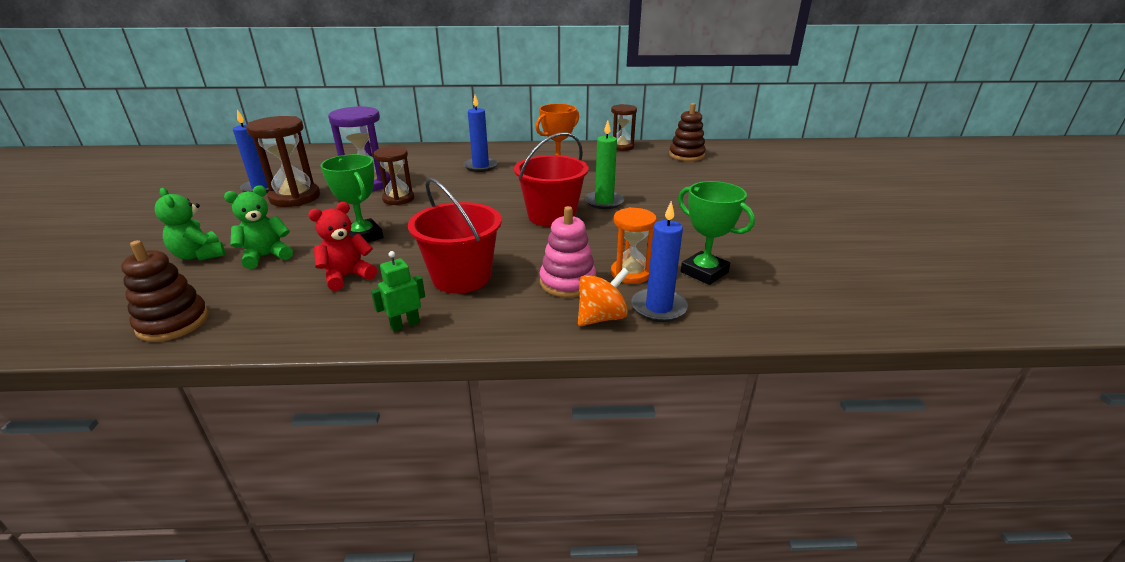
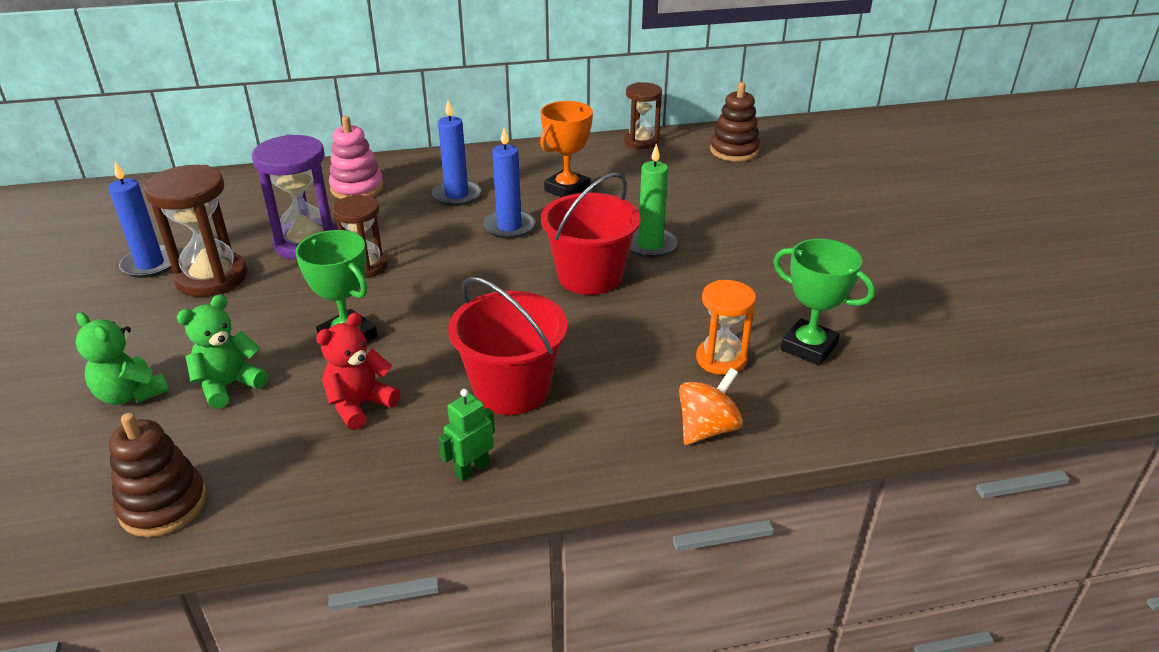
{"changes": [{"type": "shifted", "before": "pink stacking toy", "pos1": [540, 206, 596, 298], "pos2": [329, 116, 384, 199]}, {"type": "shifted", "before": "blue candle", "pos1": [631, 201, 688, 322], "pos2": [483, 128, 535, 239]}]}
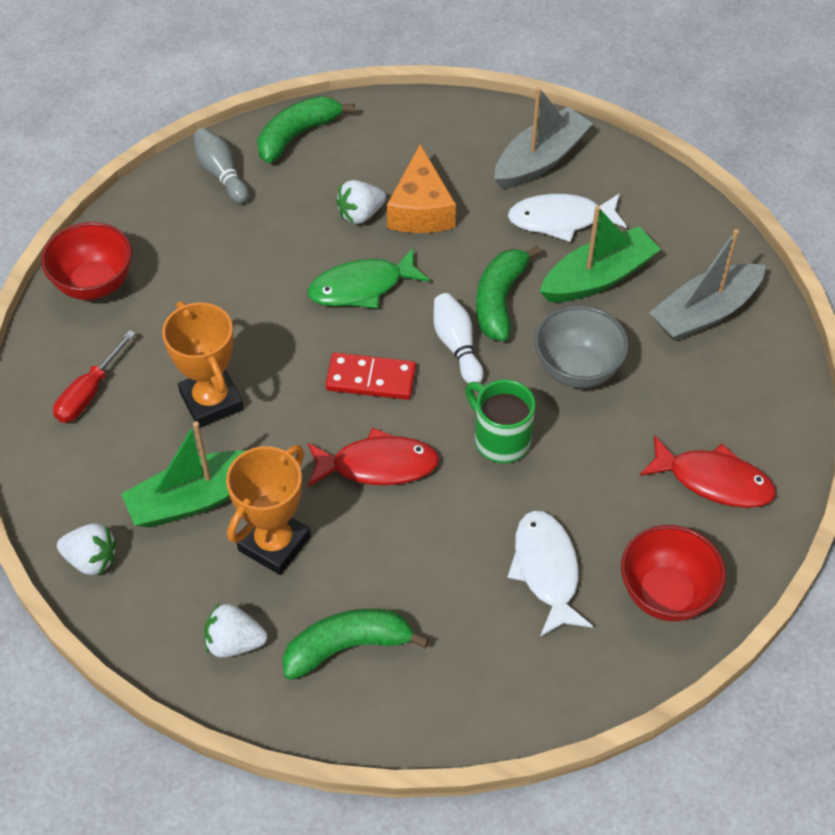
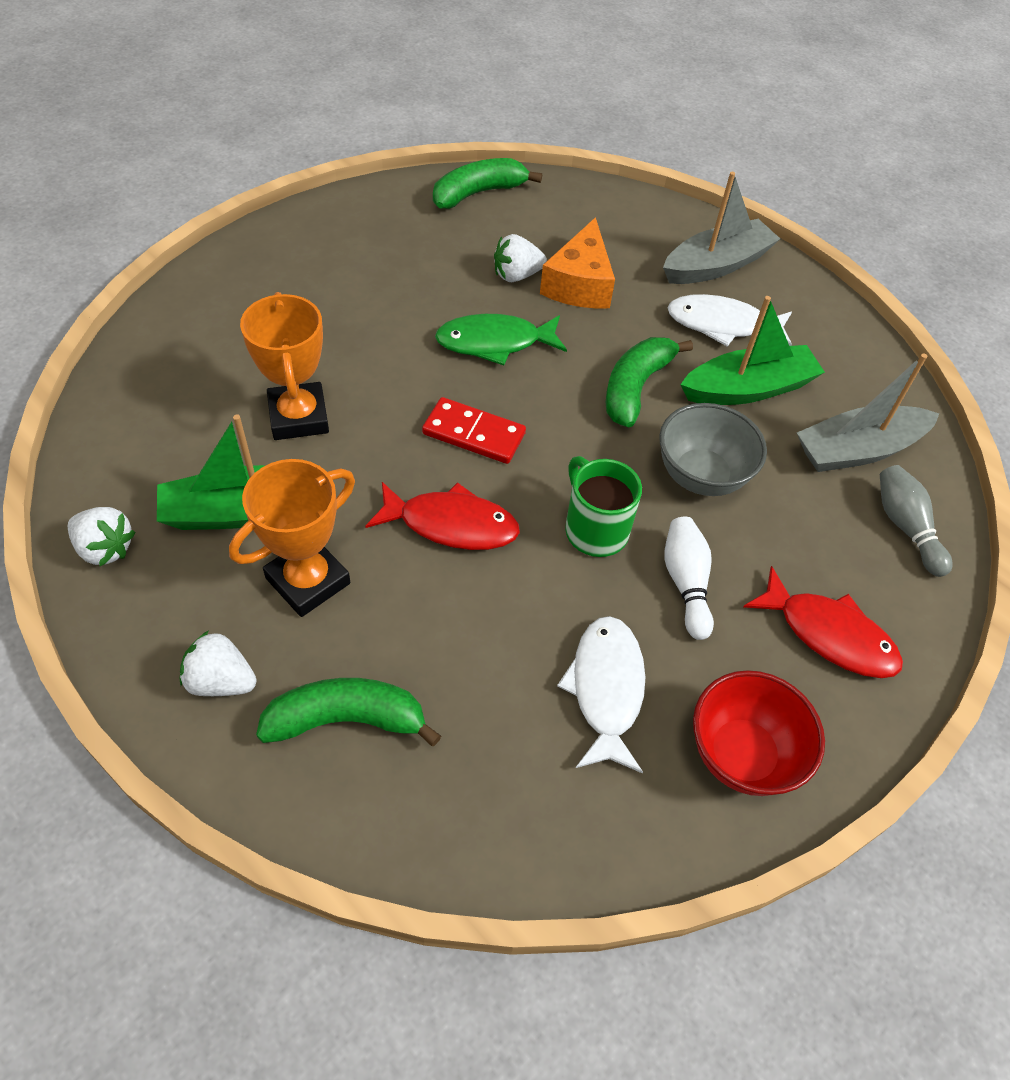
{"changes": [{"type": "shifted", "before": "white bowling pin", "pos1": [434, 293, 484, 383], "pos2": [664, 517, 714, 640]}, {"type": "shifted", "before": "grey bowling pin", "pos1": [193, 128, 249, 204], "pos2": [880, 465, 953, 577]}, {"type": "gone", "before": "red bowl", "pos1": [41, 222, 132, 300]}, {"type": "gone", "before": "red screwdriver", "pos1": [53, 330, 136, 423]}]}
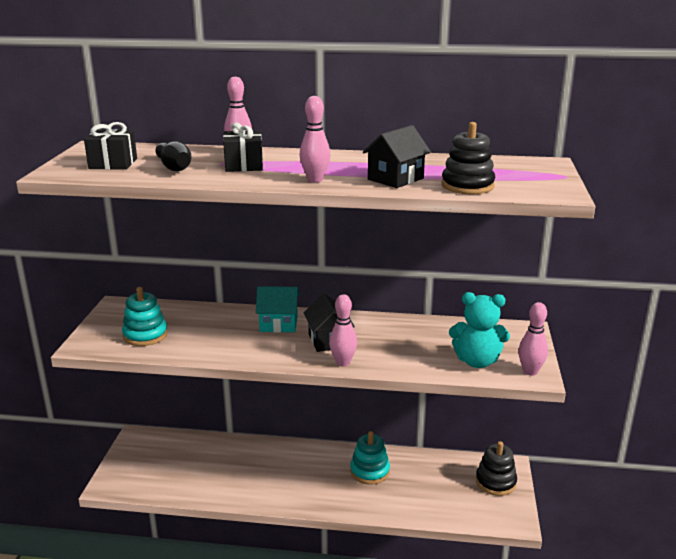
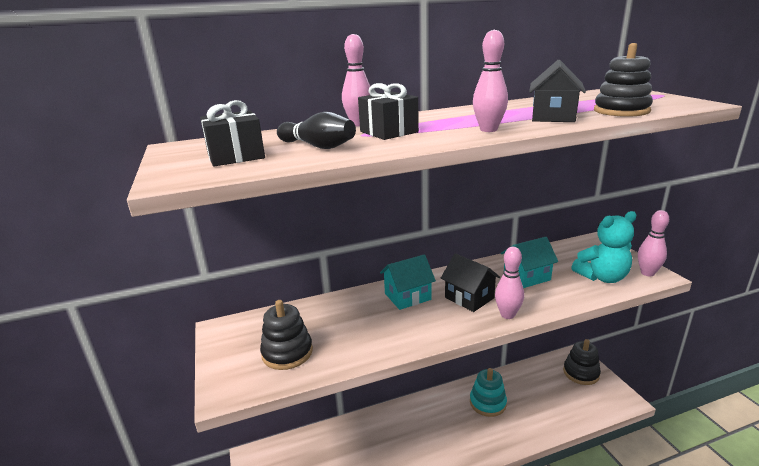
{"changes": [{"type": "repainted", "before": "turquoise stacking toy", "after": "black stacking toy", "pos1": [122, 287, 168, 346], "pos2": [260, 300, 313, 370]}, {"type": "new", "after": "turquoise house", "pos2": [501, 237, 558, 288]}]}
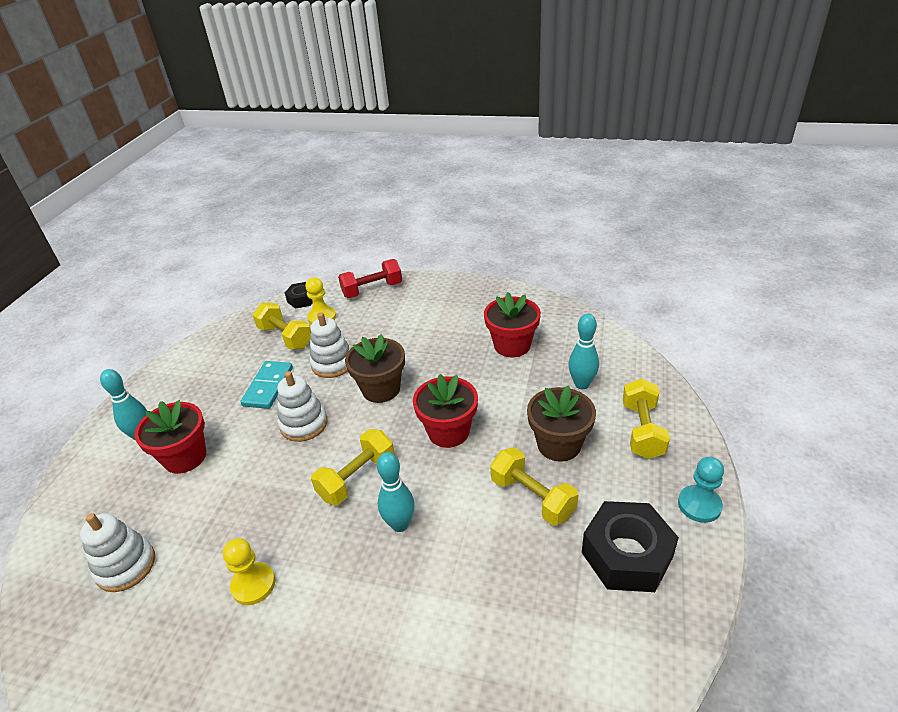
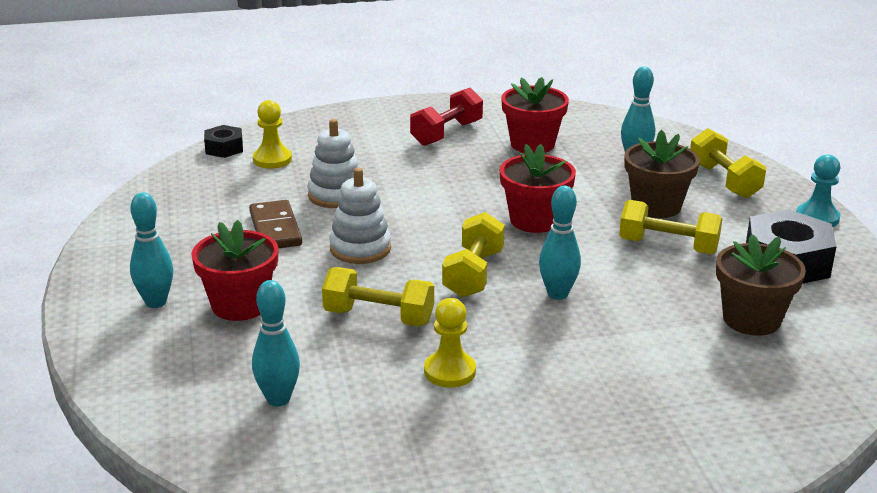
{"changes": [{"type": "repainted", "before": "turquoise domino", "after": "brown domino", "pos1": [240, 361, 293, 409], "pos2": [249, 200, 302, 248]}, {"type": "swapped", "before": "white stacking toy", "after": "turquoise bowling pin", "pos1": [80, 513, 155, 592], "pos2": [252, 280, 300, 407]}, {"type": "shifted", "before": "yellow dumbbell", "pos1": [253, 303, 311, 350], "pos2": [322, 267, 434, 326]}, {"type": "shifted", "before": "red dumbbell", "pos1": [338, 259, 402, 298], "pos2": [410, 88, 483, 146]}, {"type": "shifted", "before": "brown flower pot", "pos1": [345, 334, 405, 403], "pos2": [716, 234, 806, 336]}]}
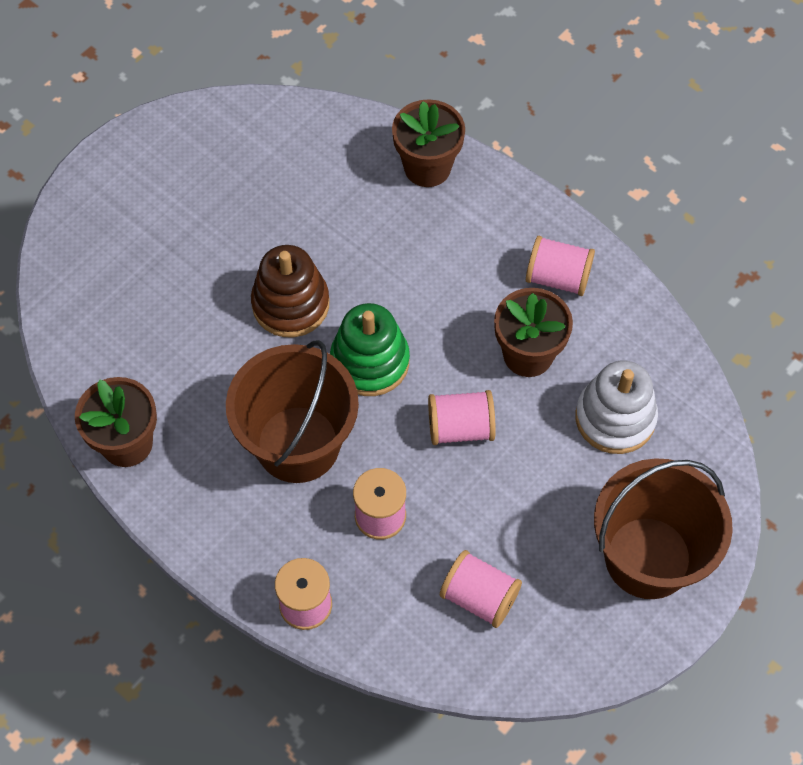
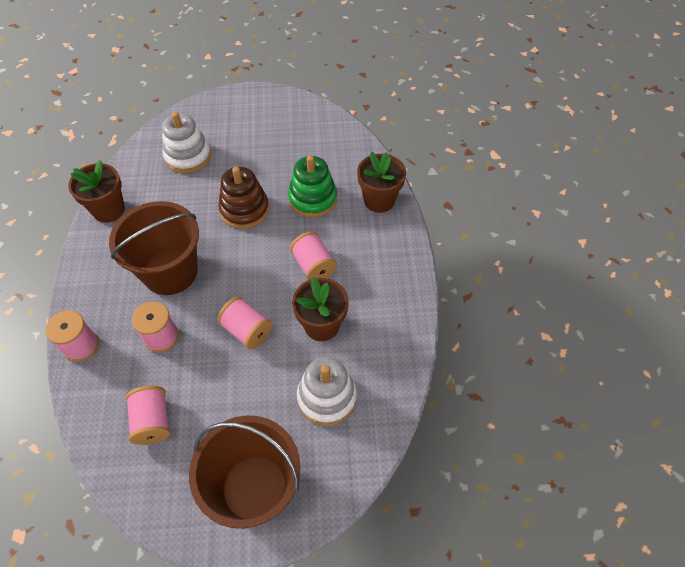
{"changes": [{"type": "new", "after": "white stacking toy", "pos2": [162, 112, 211, 174]}, {"type": "shifted", "before": "green stacking toy", "pos1": [330, 303, 410, 396], "pos2": [288, 155, 337, 218]}, {"type": "shifted", "before": "pink spool", "pos1": [526, 236, 595, 296], "pos2": [290, 232, 337, 280]}]}
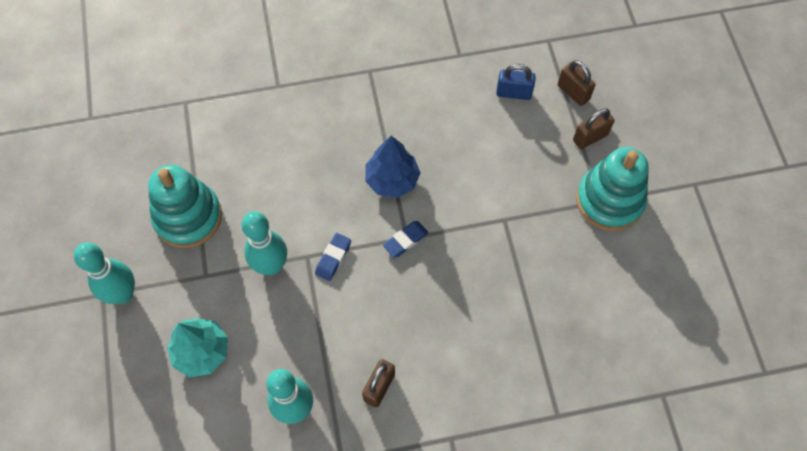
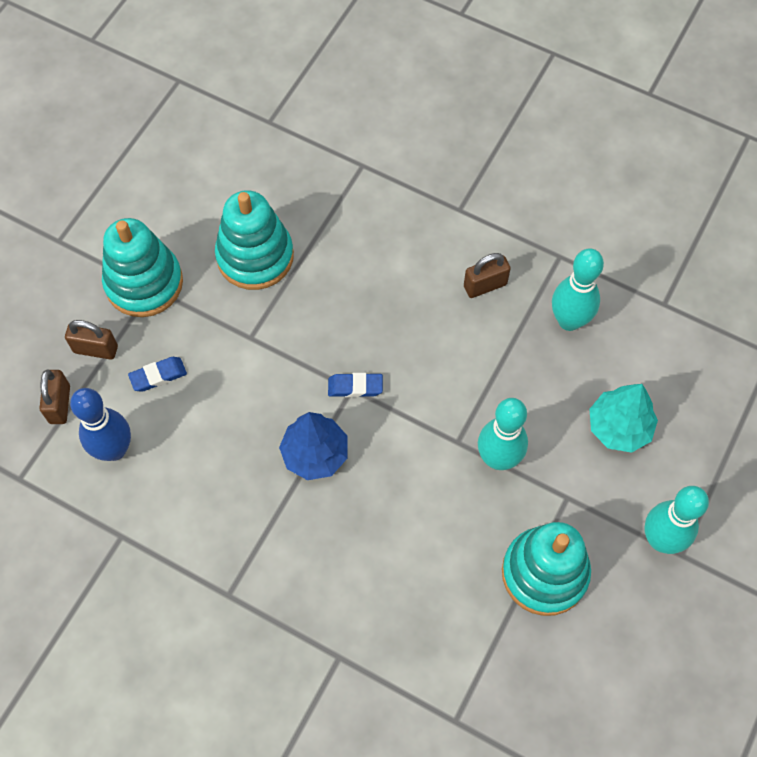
{"changes": [{"type": "swapped", "before": "blue padlock", "after": "blue bowling pin", "pos1": [496, 64, 536, 100], "pos2": [70, 388, 131, 461]}, {"type": "shifted", "before": "blue eraser", "pos1": [315, 233, 351, 281], "pos2": [128, 357, 187, 392]}, {"type": "new", "after": "turquoise stacking toy", "pos2": [215, 190, 294, 290]}]}
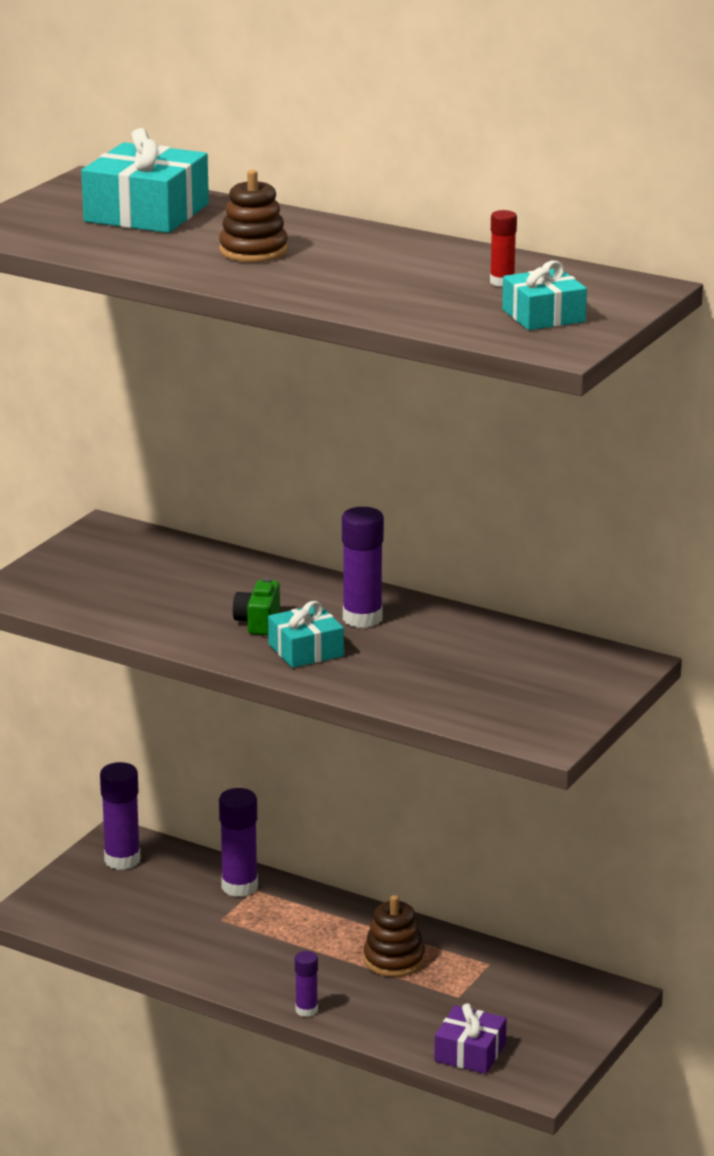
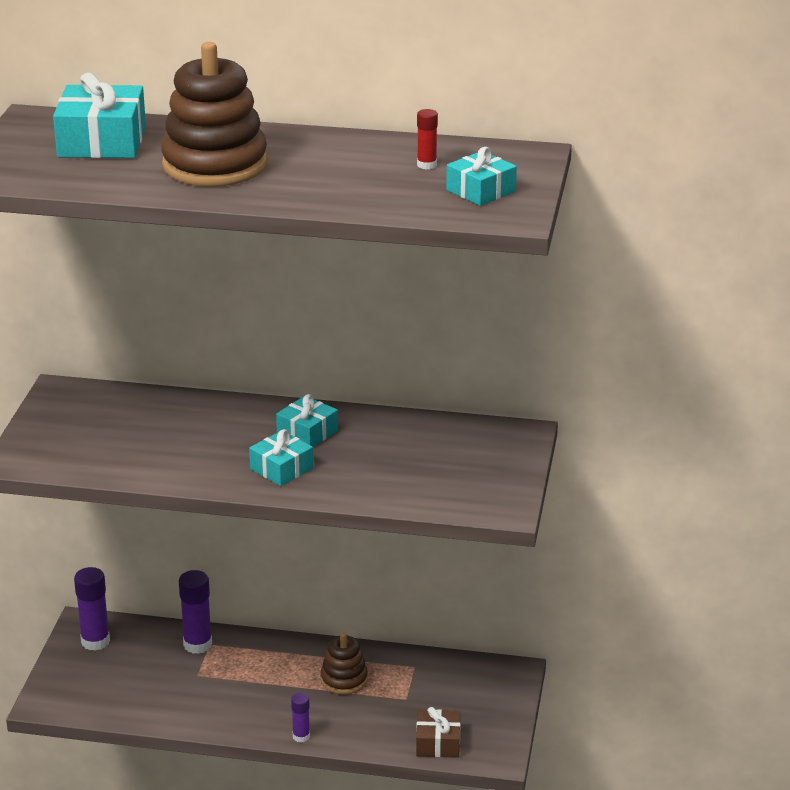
{"changes": [{"type": "scaled", "before": "brown stacking toy", "pos1": [219, 170, 288, 262], "pos2": [161, 42, 267, 187], "scale": 1.89}, {"type": "swapped", "before": "purple glue stick", "after": "turquoise gift", "pos1": [342, 507, 384, 628], "pos2": [276, 394, 338, 447]}, {"type": "repainted", "before": "purple gift", "after": "brown gift", "pos1": [434, 1003, 506, 1074], "pos2": [416, 707, 460, 758]}, {"type": "gone", "before": "green camera", "pos1": [233, 578, 280, 635]}]}
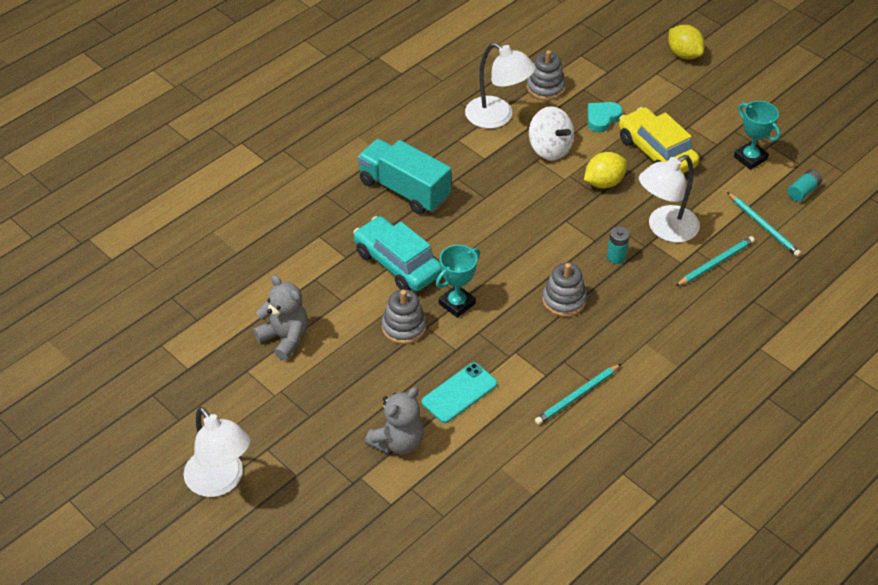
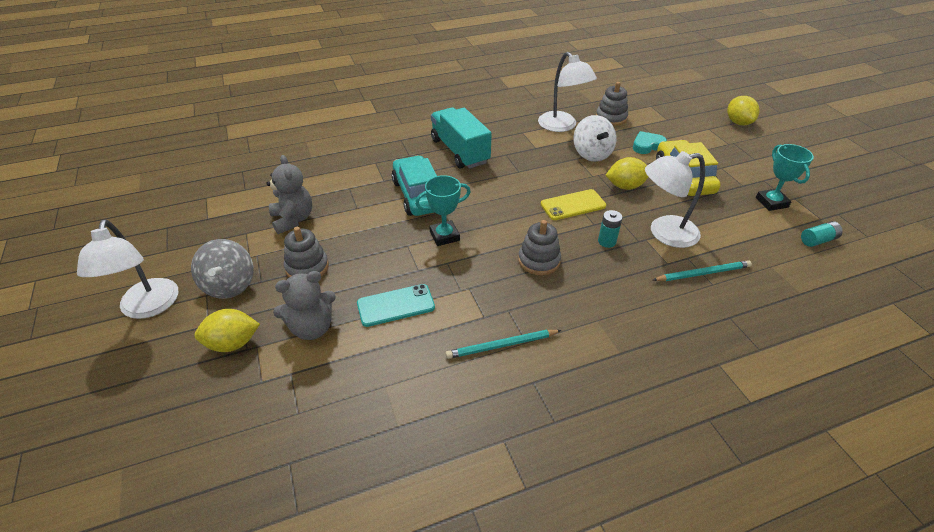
{"changes": [{"type": "new", "after": "grey spinning top", "pos2": [191, 239, 254, 299]}, {"type": "new", "after": "yellow lemon", "pos2": [195, 309, 260, 352]}, {"type": "shifted", "before": "grey stacking toy", "pos1": [382, 289, 426, 344], "pos2": [284, 227, 329, 277]}, {"type": "new", "after": "yellow phone", "pos2": [541, 189, 606, 220]}, {"type": "gone", "before": "turquoise pencil", "pos1": [727, 192, 801, 257]}]}
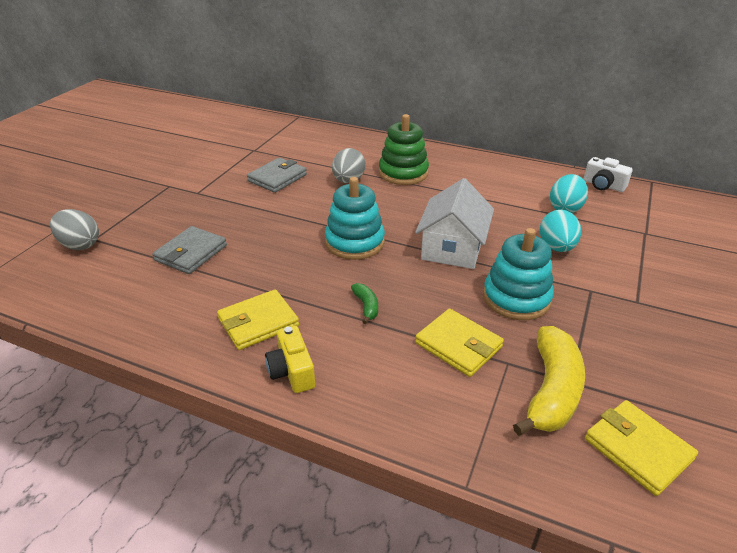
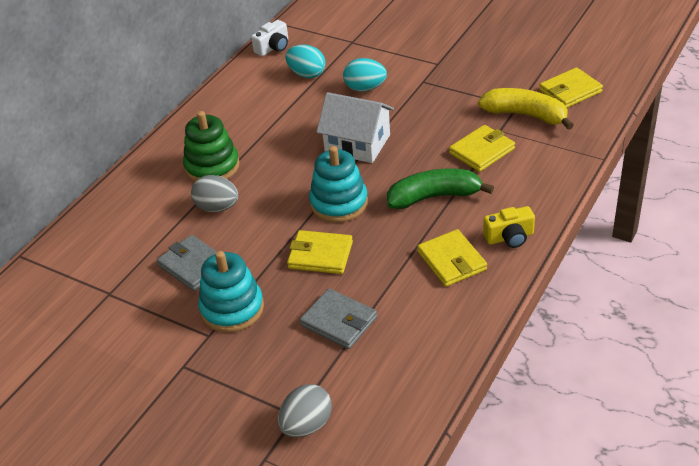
{"changes": [{"type": "shifted", "before": "turquoise stacking toy", "pos1": [483, 228, 554, 320], "pos2": [198, 251, 264, 332]}, {"type": "new", "after": "yellow wallet", "pos2": [287, 230, 353, 274]}, {"type": "scaled", "before": "green banana", "pos1": [351, 283, 378, 324], "pos2": [387, 168, 494, 209], "scale": 2.17}]}
